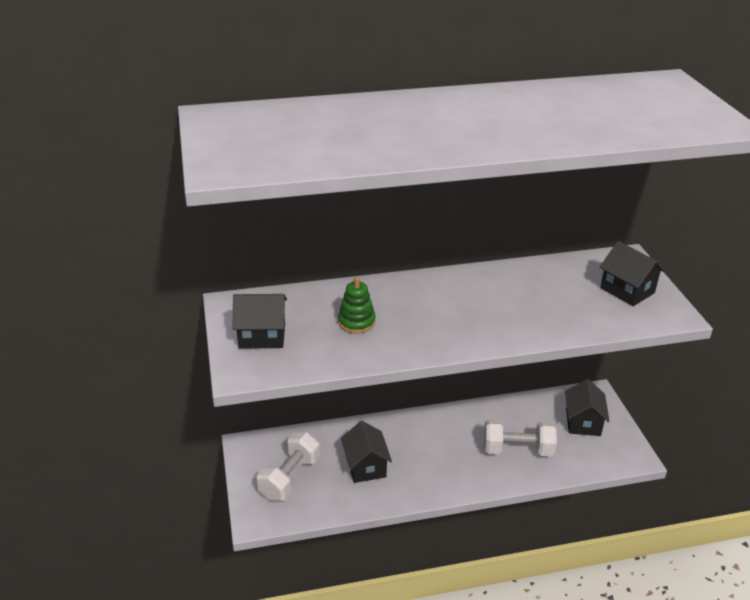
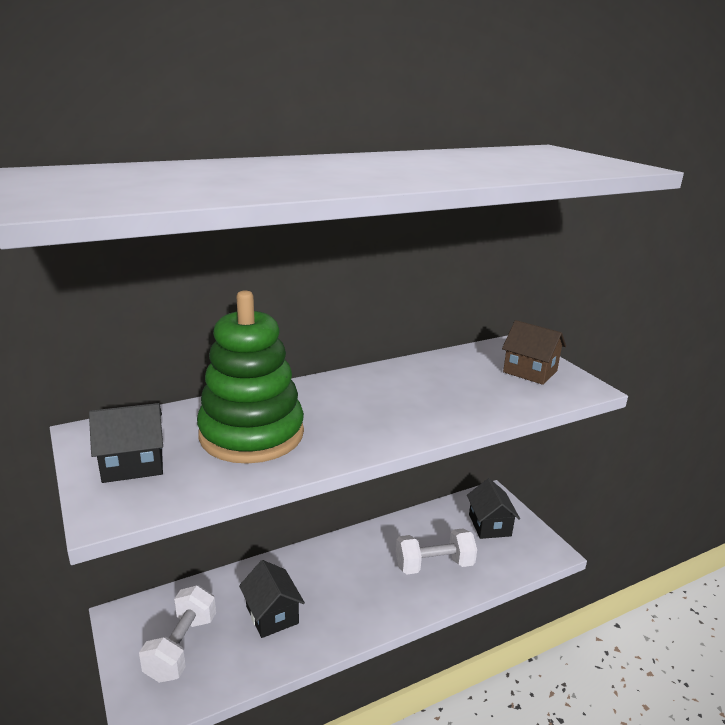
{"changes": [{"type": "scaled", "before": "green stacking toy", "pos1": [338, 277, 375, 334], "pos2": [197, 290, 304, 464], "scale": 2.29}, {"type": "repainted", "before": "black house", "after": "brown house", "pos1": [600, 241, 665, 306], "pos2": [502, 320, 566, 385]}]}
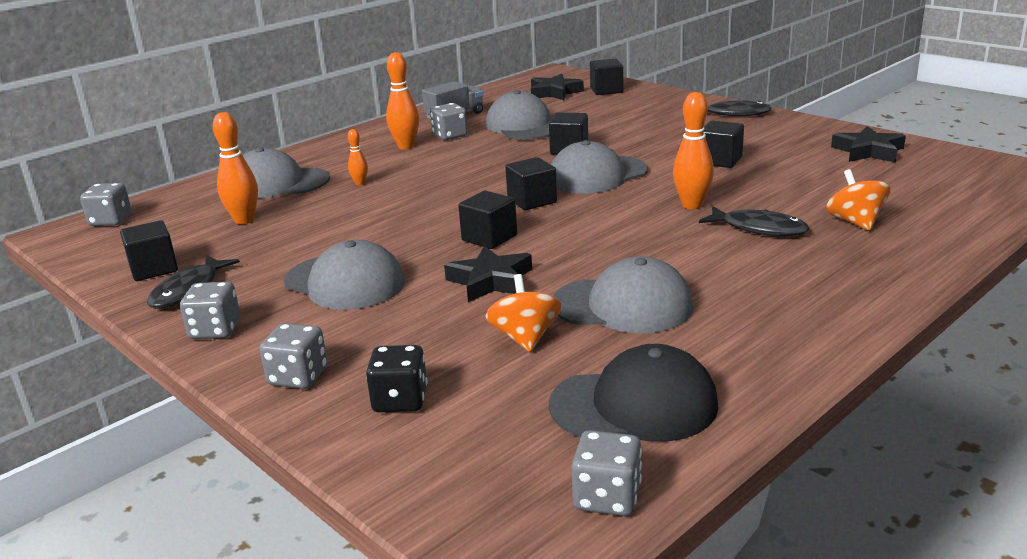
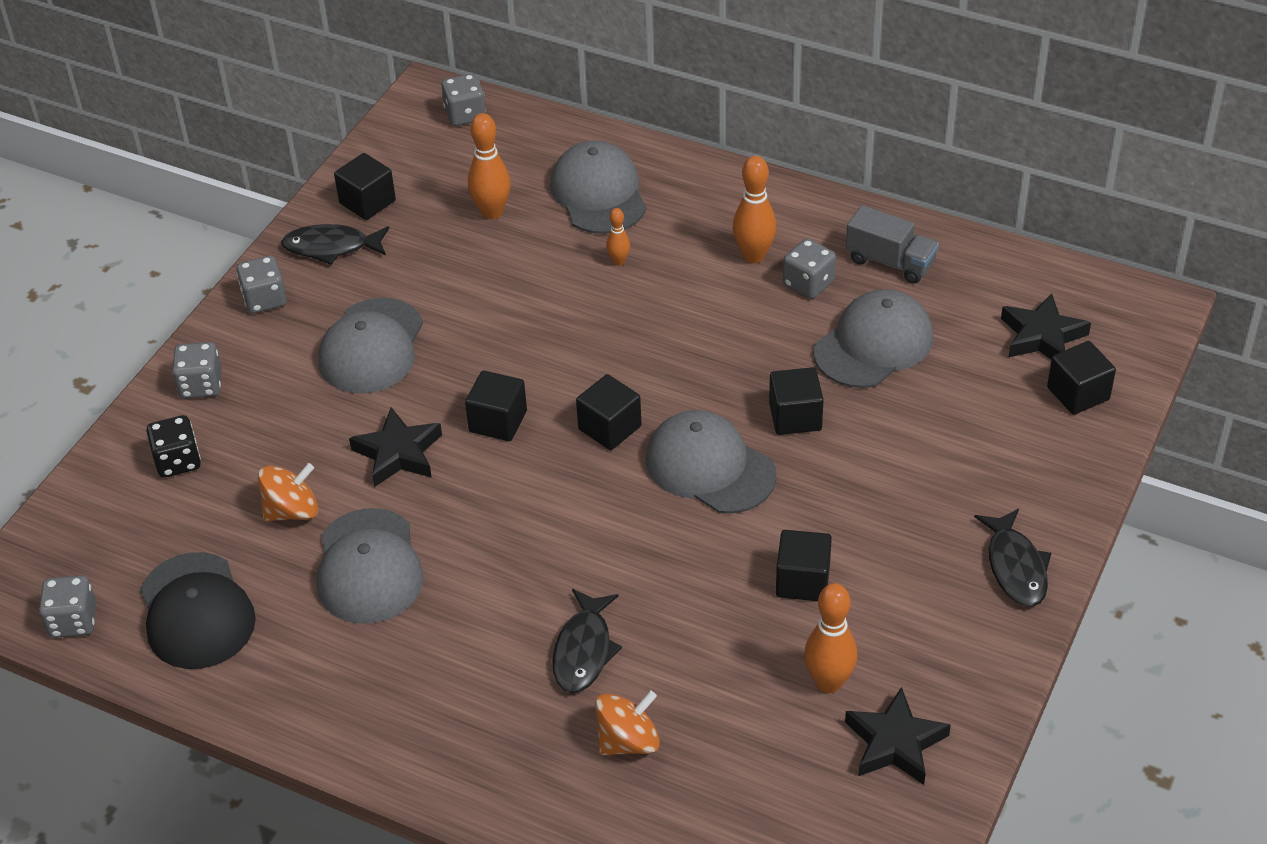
{"changes": [{"type": "shifted", "before": "orange bowling pin", "pos1": [673, 92, 714, 209], "pos2": [804, 583, 857, 693]}]}
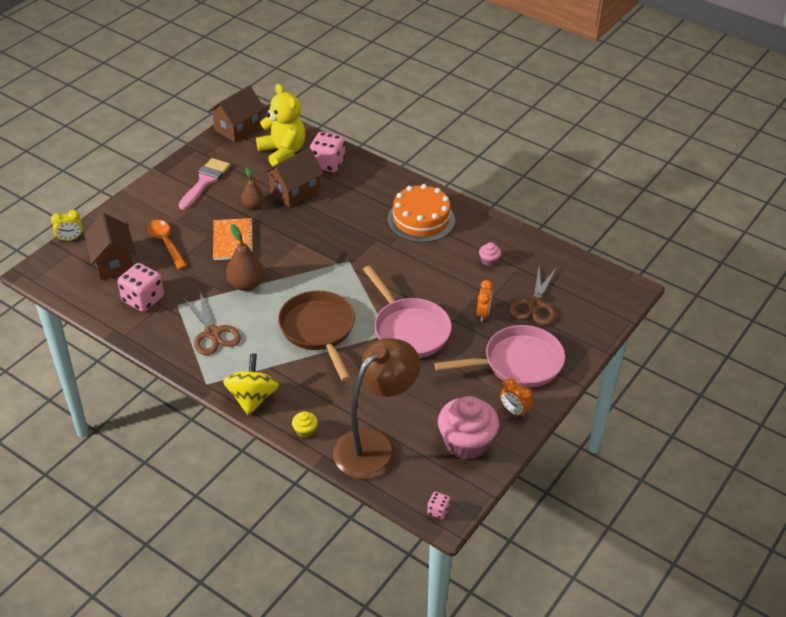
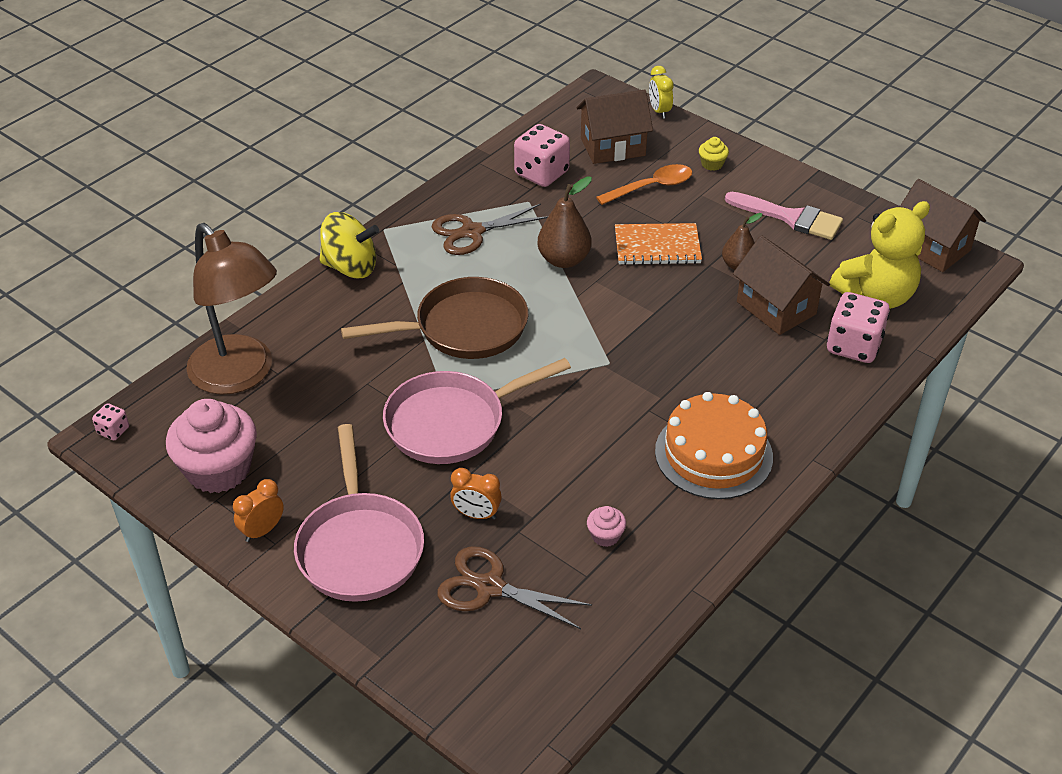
{"changes": [{"type": "shifted", "before": "yellow cupcake", "pos1": [292, 411, 318, 438], "pos2": [699, 137, 729, 171]}]}
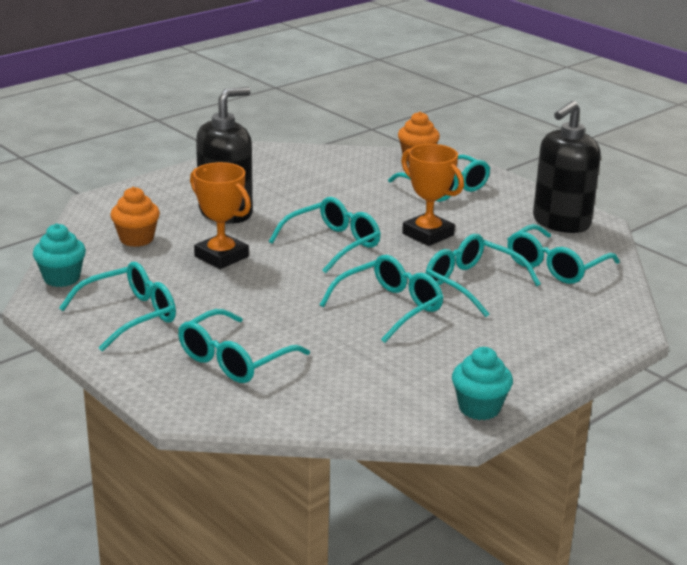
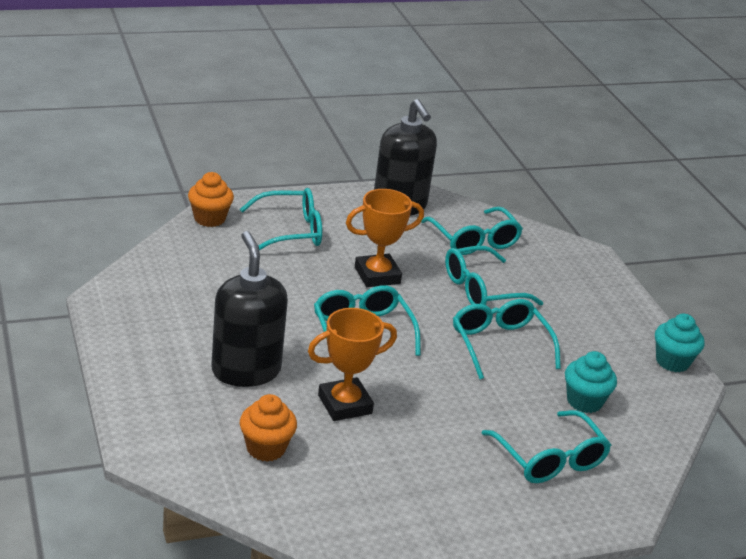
{"changes": [{"type": "shifted", "before": "turquoise cupcake", "pos1": [33, 223, 86, 287], "pos2": [565, 351, 617, 413]}, {"type": "gone", "before": "turquoise glasses", "pos1": [59, 262, 176, 351]}]}
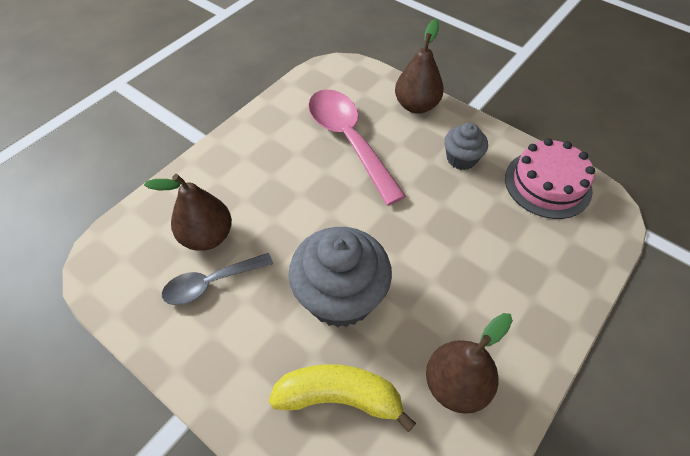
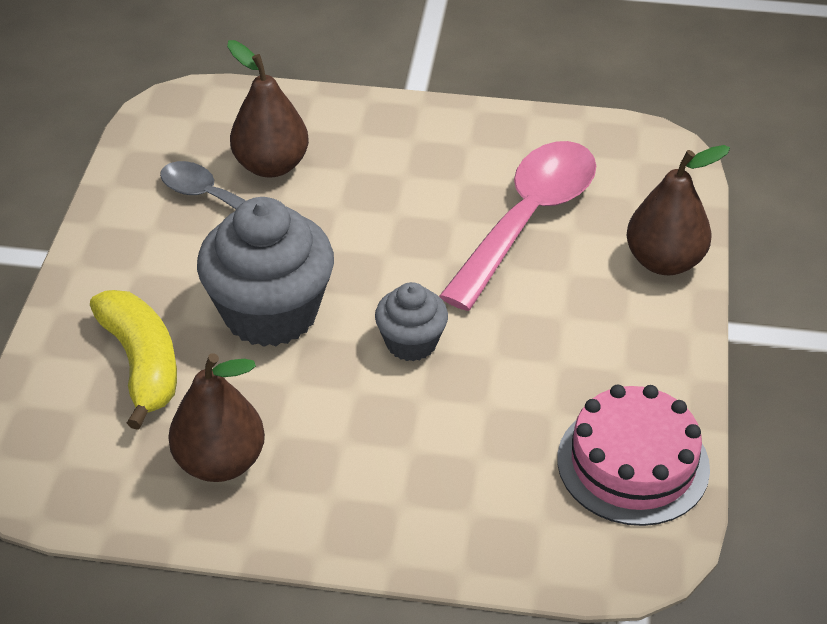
{"changes": [{"type": "shifted", "before": "grey cupcake", "pos1": [444, 123, 488, 170], "pos2": [375, 282, 448, 361]}]}
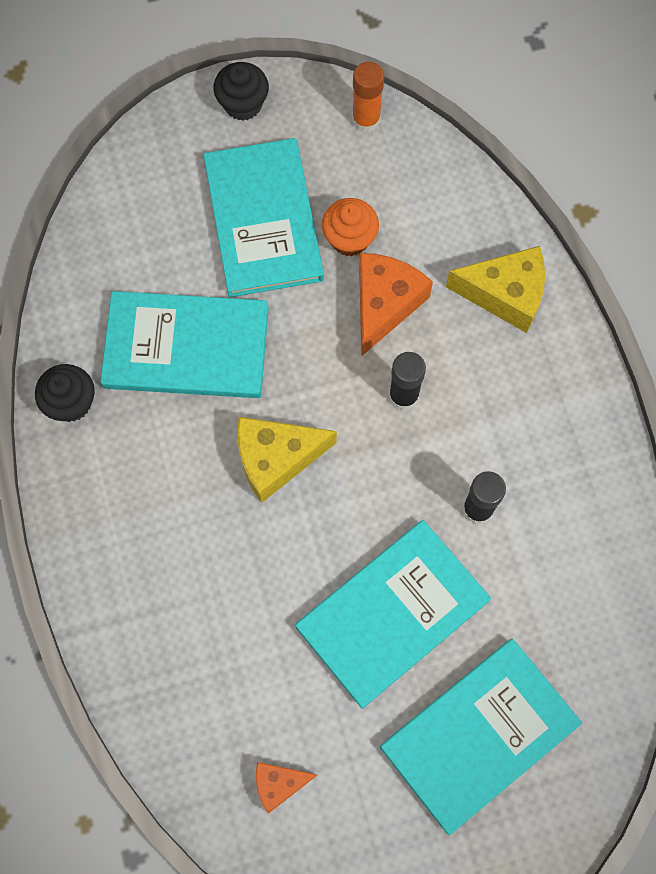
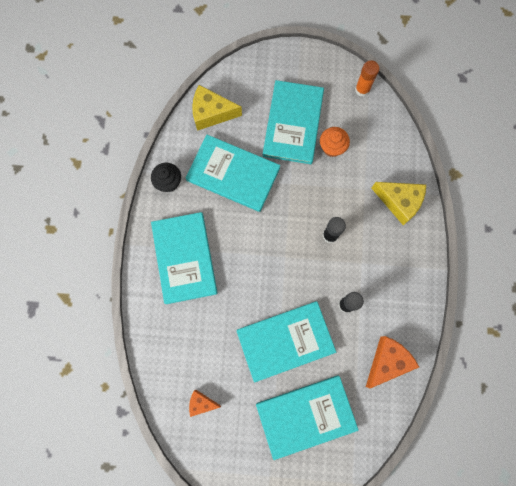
{"changes": [{"type": "new", "after": "turquoise book", "pos2": [151, 212, 218, 304]}, {"type": "shifted", "before": "yellow cheese", "pos1": [237, 417, 337, 503], "pos2": [192, 85, 242, 131]}, {"type": "shifted", "before": "orange cheese", "pos1": [359, 253, 433, 357], "pos2": [366, 336, 419, 388]}, {"type": "gone", "before": "black cupcake", "pos1": [213, 62, 269, 121]}]}
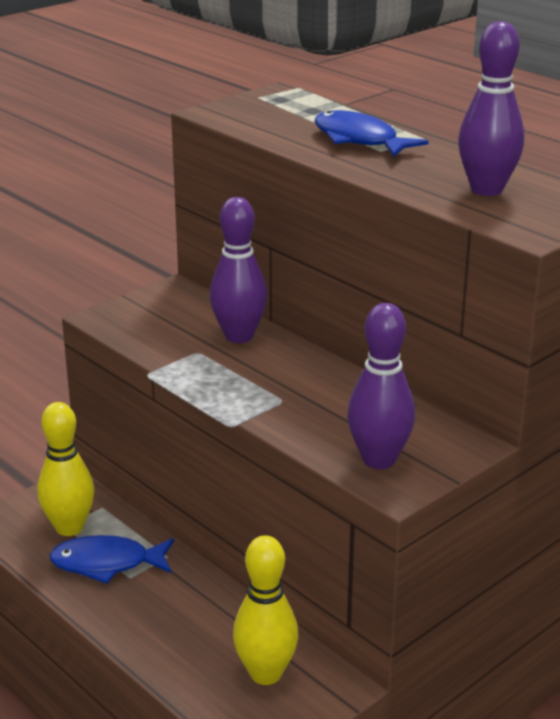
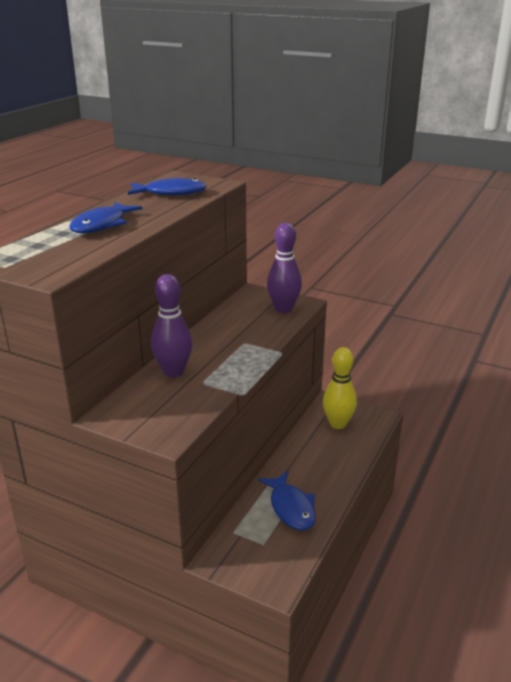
{"changes": [{"type": "swapped", "before": "purple bowling pin", "after": "blue fish", "pos1": [458, 21, 524, 196], "pos2": [128, 178, 207, 195]}, {"type": "gone", "before": "yellow bowling pin", "pos1": [37, 402, 94, 536]}]}
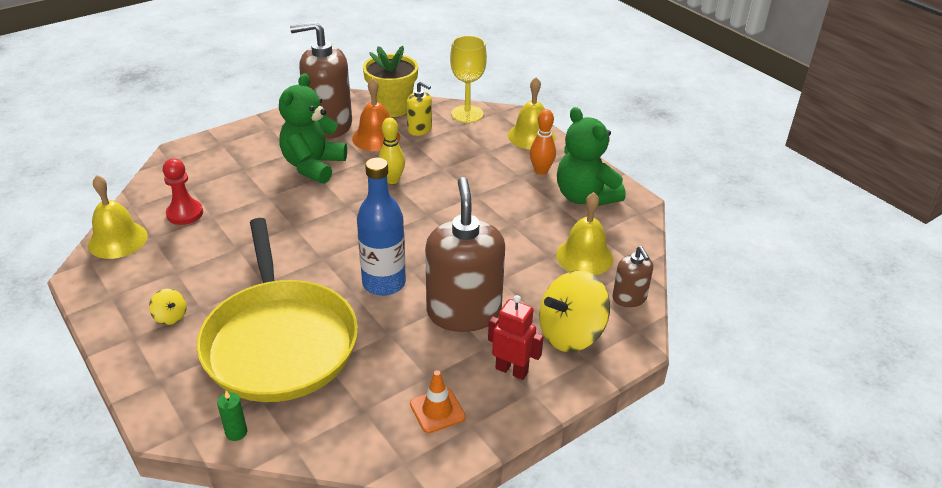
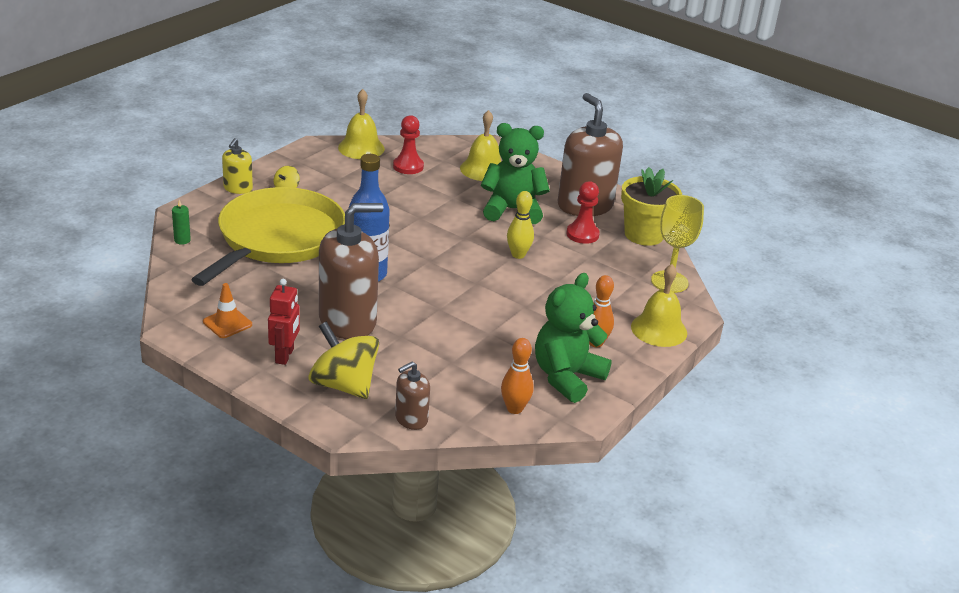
{"changes": [{"type": "rotated", "before": "yellow pan", "pos1": [197, 218, 358, 402], "pos2": [191, 187, 345, 286], "turn": 150}, {"type": "shifted", "before": "yellow soap dispenser", "pos1": [407, 81, 432, 136], "pos2": [222, 138, 253, 194]}, {"type": "shifted", "before": "yellow bell", "pos1": [556, 192, 613, 275], "pos2": [460, 110, 501, 181]}, {"type": "new", "after": "orange bowling pin", "pos2": [501, 338, 534, 414]}, {"type": "swapped", "before": "orange bell", "after": "red pawn", "pos1": [352, 78, 400, 151], "pos2": [566, 181, 600, 244]}]}
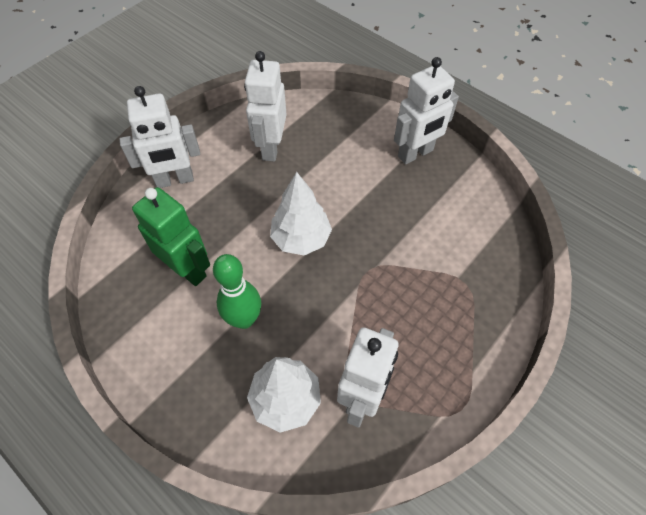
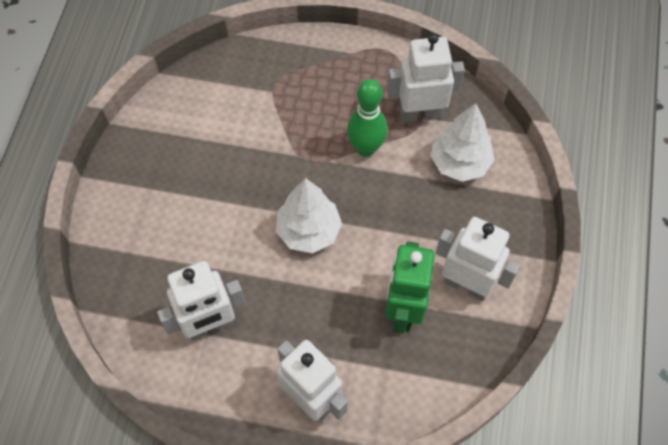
{"changes": [{"type": "shifted", "before": "green bowling pin", "pos1": [213, 254, 261, 329], "pos2": [347, 79, 387, 157]}, {"type": "shifted", "before": "white robot", "pos1": [394, 57, 459, 164], "pos2": [436, 217, 520, 301]}]}
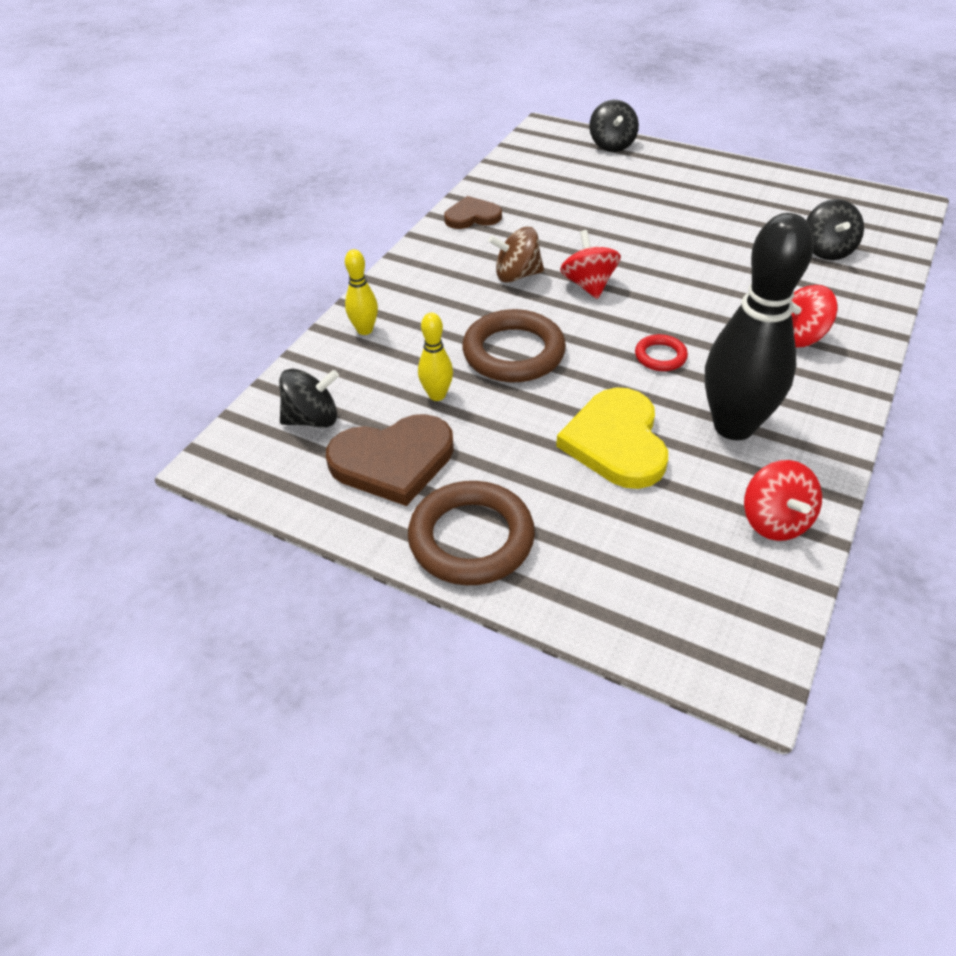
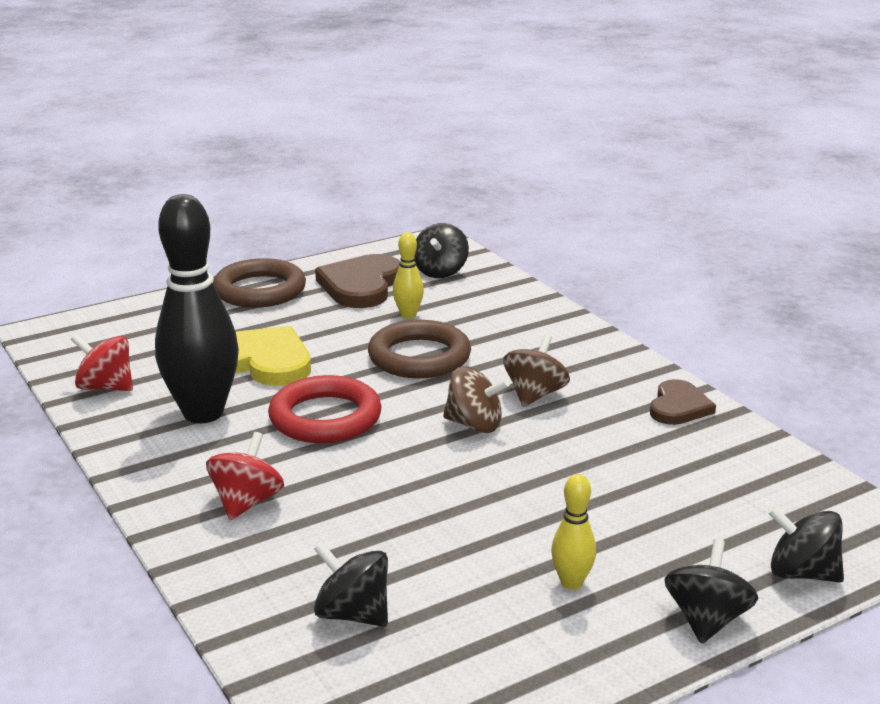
{"changes": [{"type": "scaled", "before": "red ring", "pos1": [635, 334, 688, 371], "pos2": [268, 375, 382, 443], "scale": 2.0}, {"type": "repainted", "before": "red spinning top", "after": "brown spinning top", "pos1": [560, 230, 621, 299], "pos2": [443, 366, 510, 433]}, {"type": "shifted", "before": "yellow bowling pin", "pos1": [345, 249, 378, 335], "pos2": [551, 474, 596, 590]}, {"type": "new", "after": "black spinning top", "pos2": [664, 539, 759, 644]}]}
